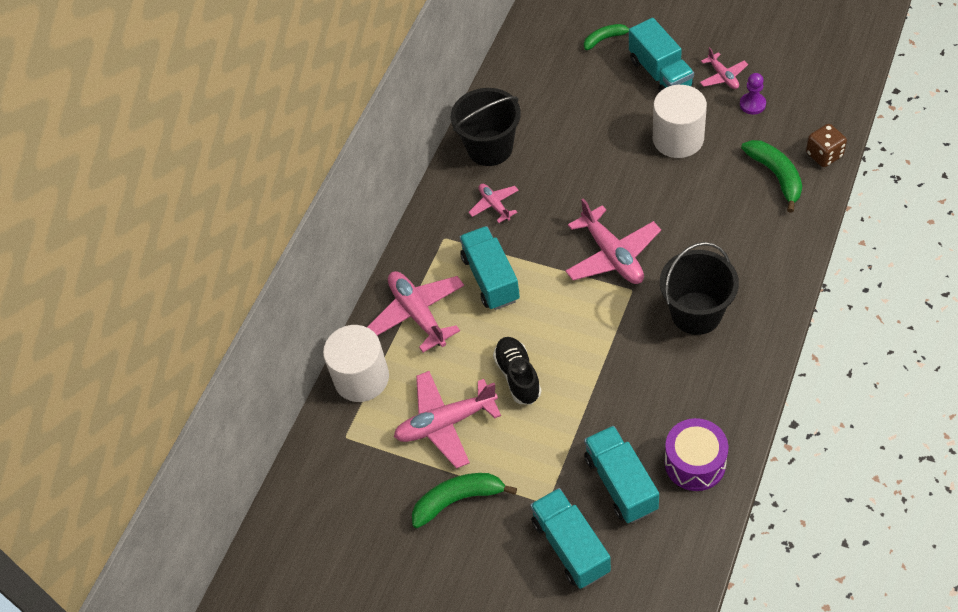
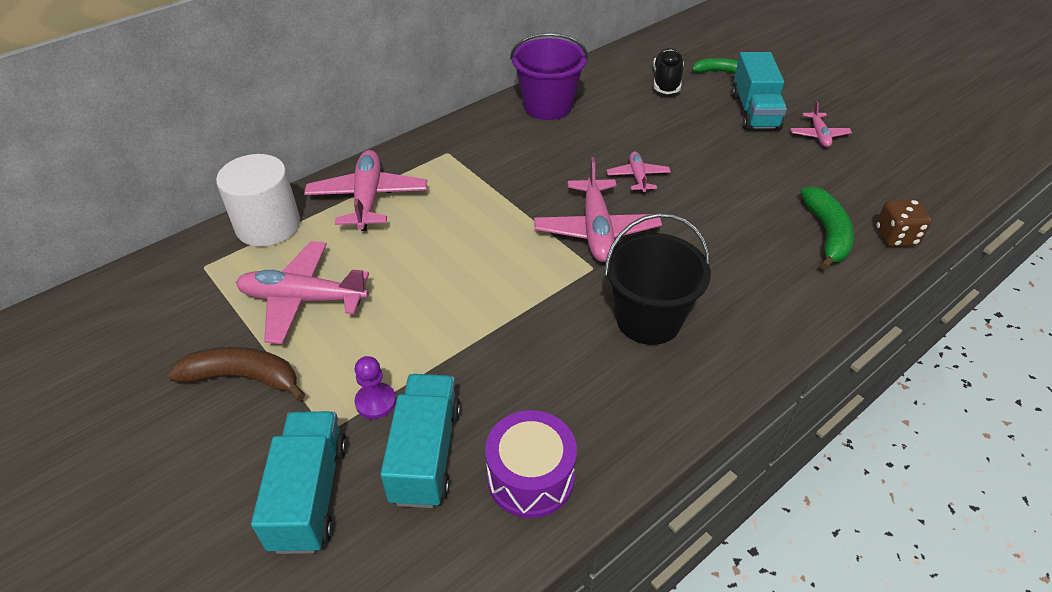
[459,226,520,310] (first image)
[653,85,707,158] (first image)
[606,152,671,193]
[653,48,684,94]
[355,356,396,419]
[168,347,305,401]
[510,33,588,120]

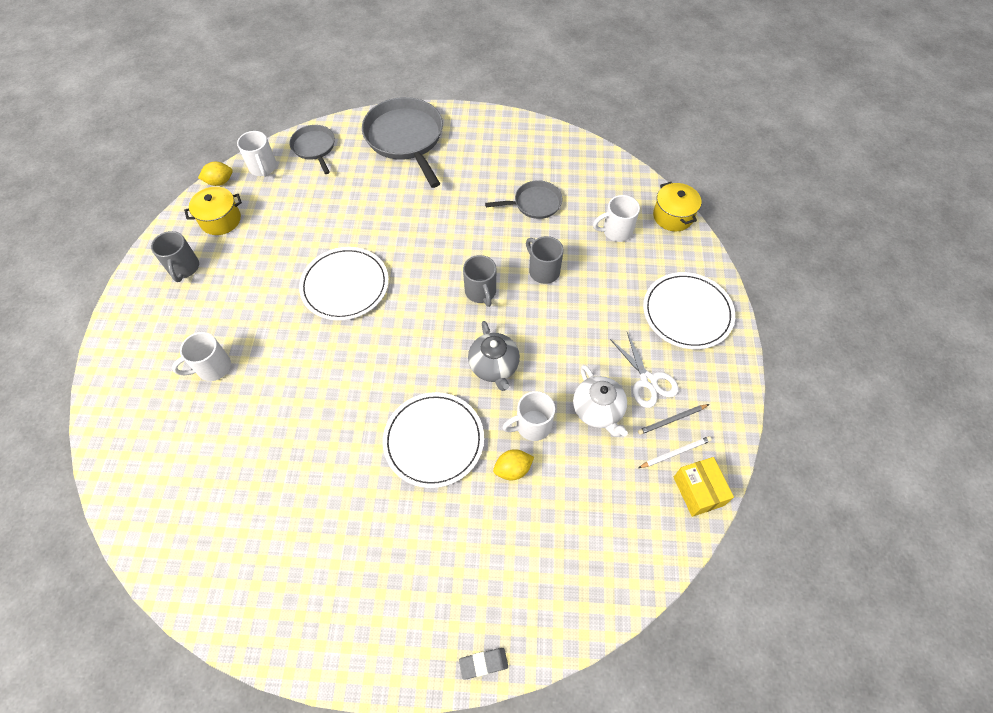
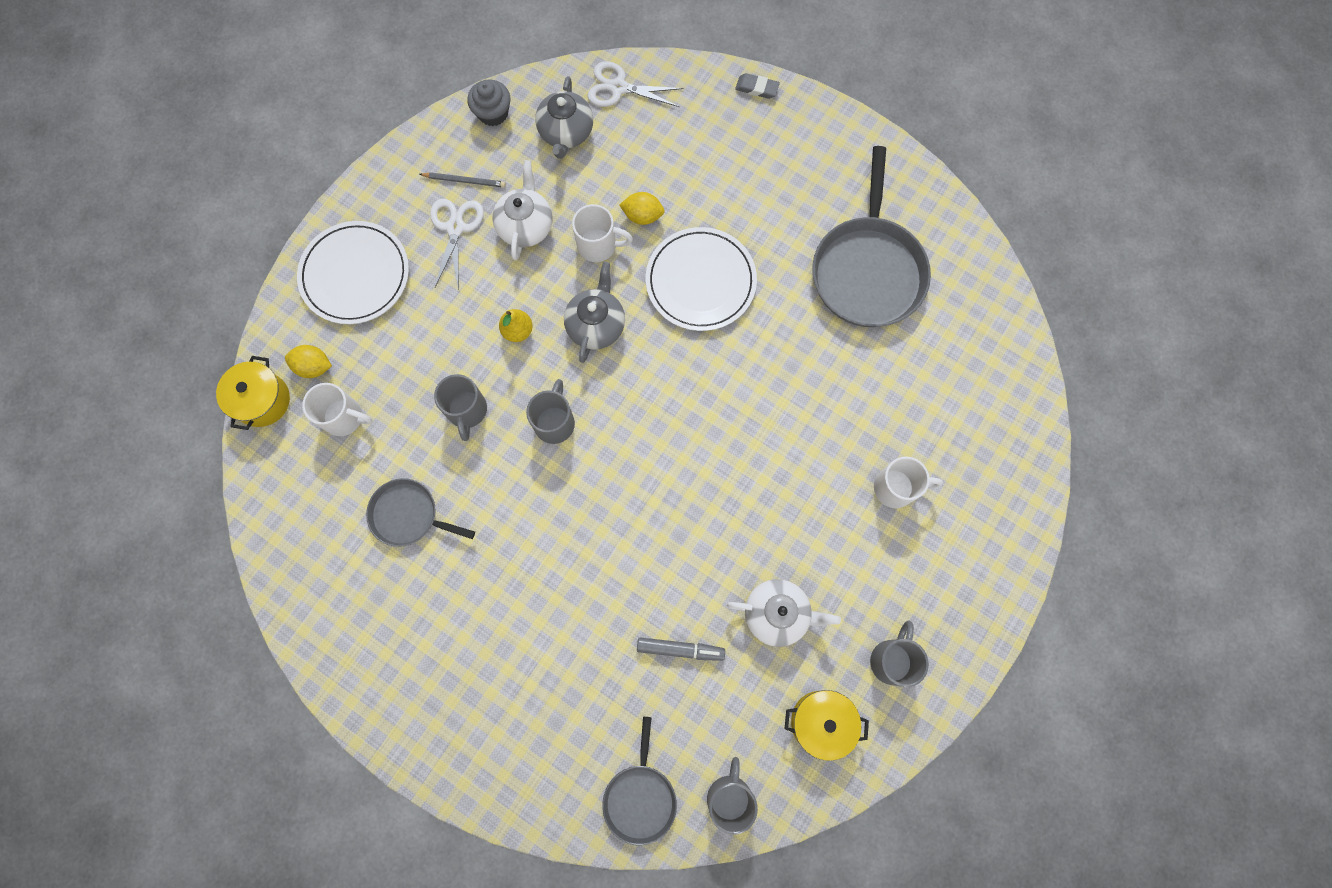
[299,247,389,321] (first image)
[638,436,712,468] (first image)
[499,309,533,342]
[535,76,593,159]
[587,61,684,107]
[637,637,725,661]
[727,579,841,647]
[285,345,332,378]
[812,146,931,327]
[467,79,510,126]
[707,757,758,835]

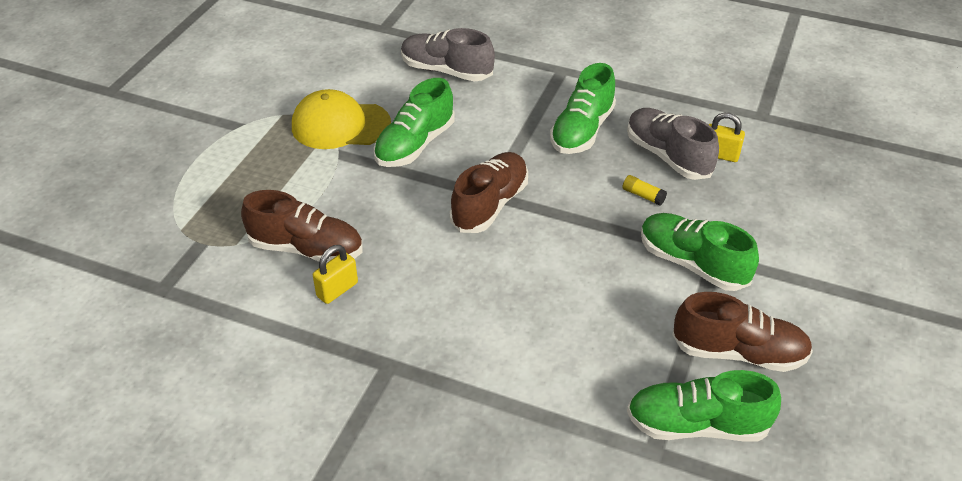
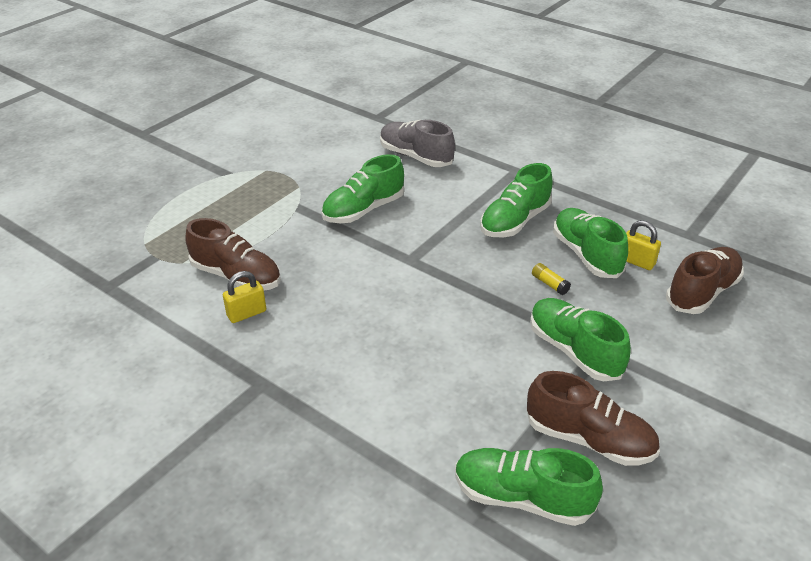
[292,89,391,149] (first image)
[666,247,744,314]
[553,208,628,278]

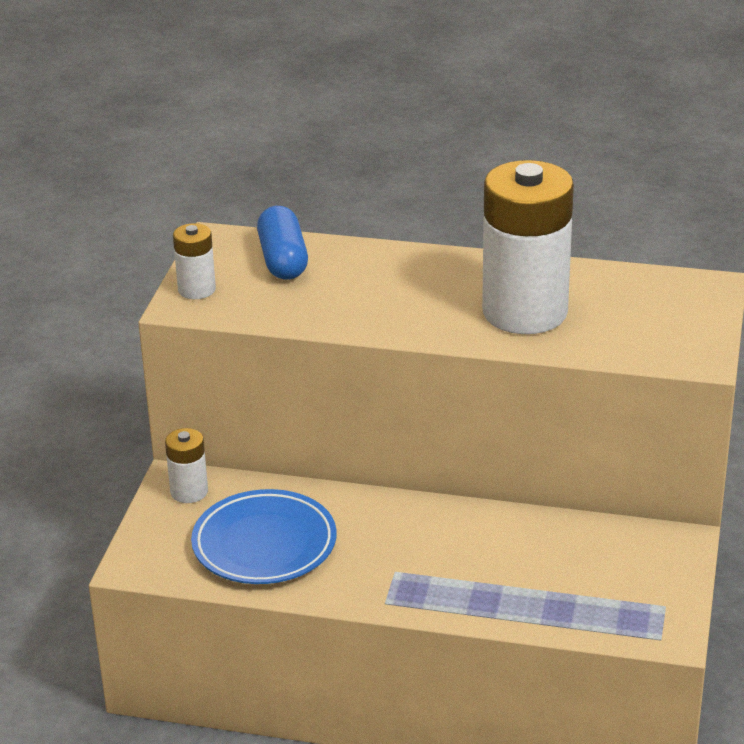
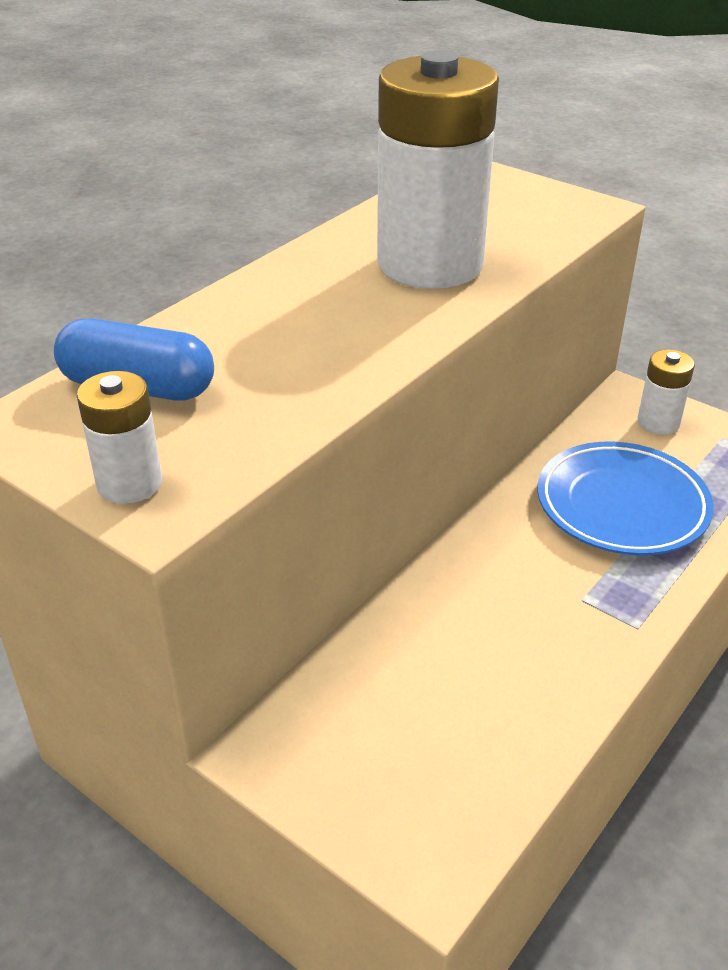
[638,349,695,435]
[538,441,714,555]

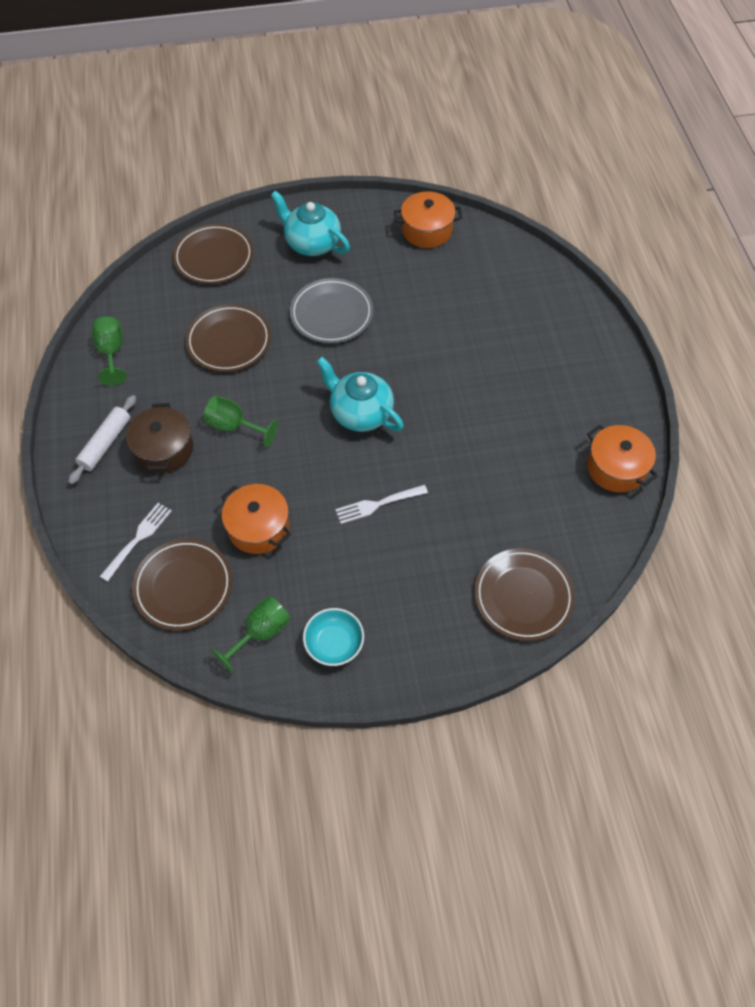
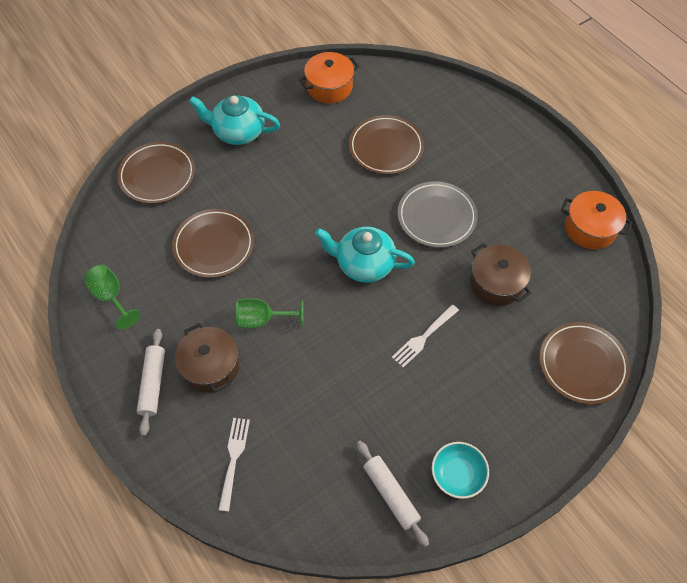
[221,484,291,554] (first image)
[470,243,531,306]
[349,115,424,175]
[398,181,478,248]
[357,441,429,547]

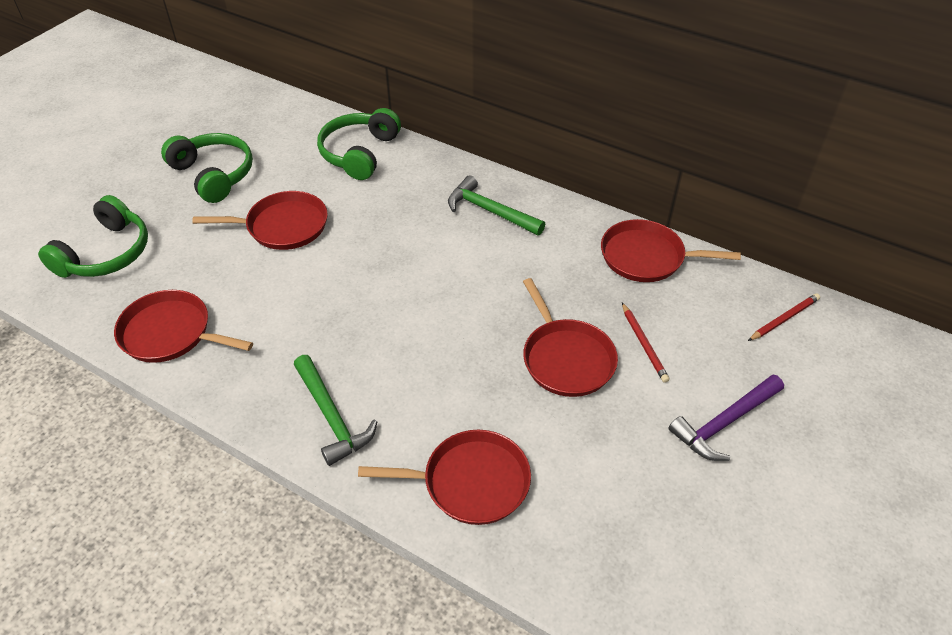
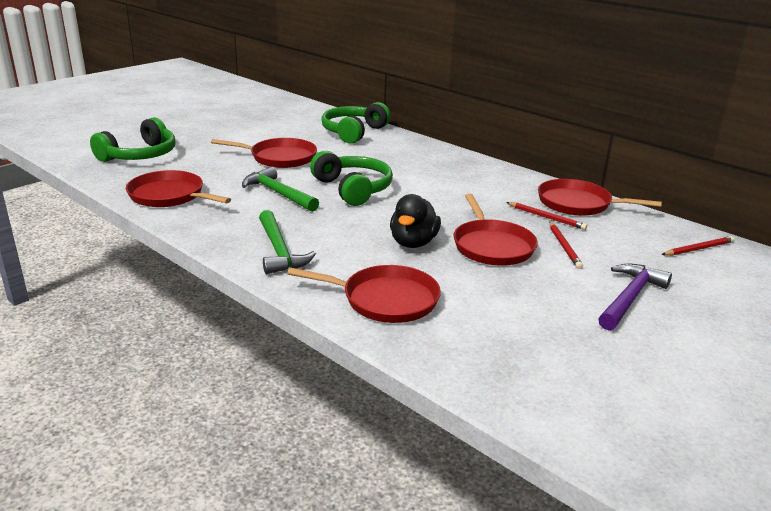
[390,194,441,248]
[506,202,587,230]
[310,151,393,206]
[242,166,319,212]
[598,263,672,330]

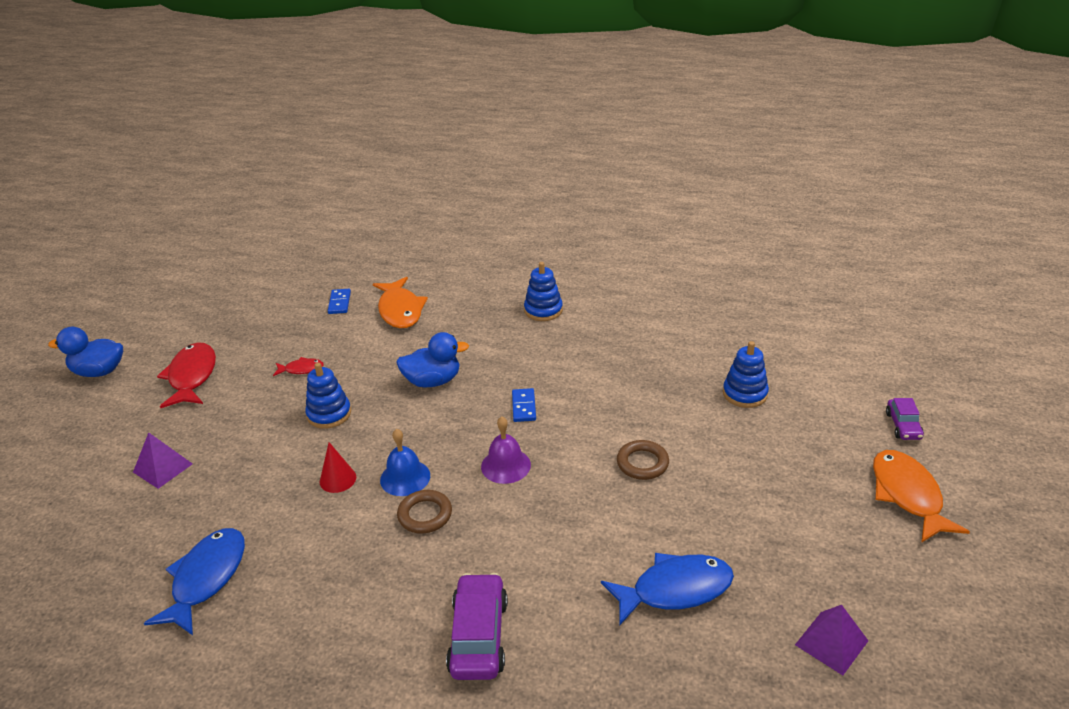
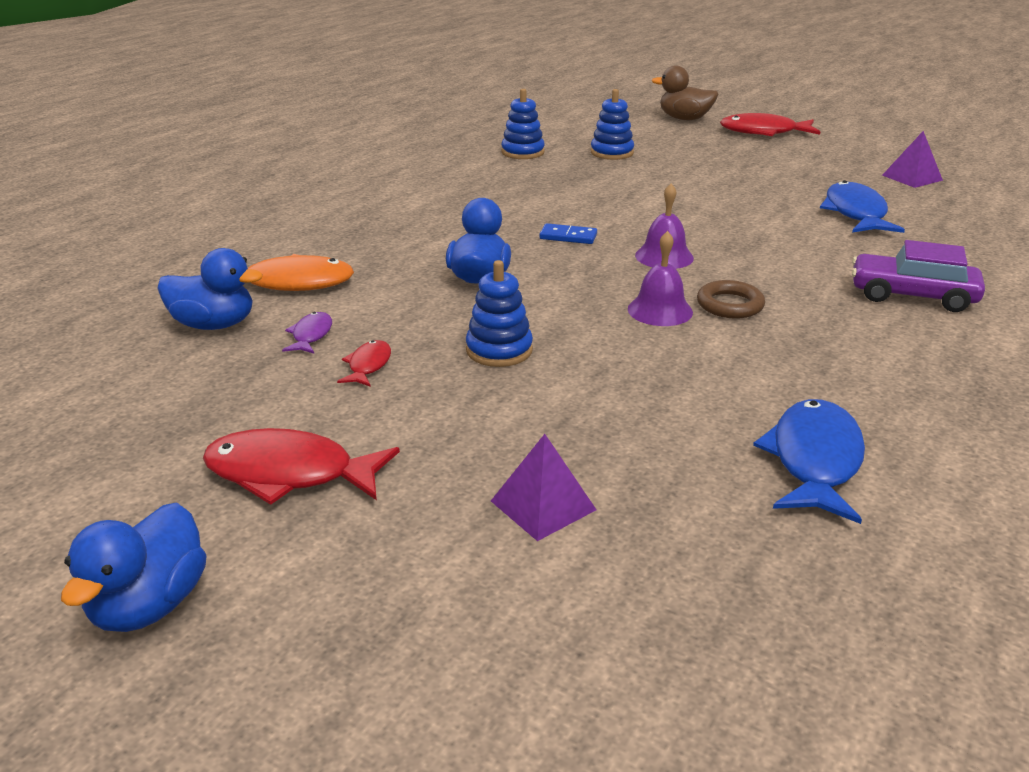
[320,442,356,493] (first image)
[617,440,669,480] (first image)
[282,312,332,353]
[501,89,545,159]
[157,248,263,330]
[652,65,718,120]
[628,231,693,326]
[720,113,820,136]
[753,399,865,524]

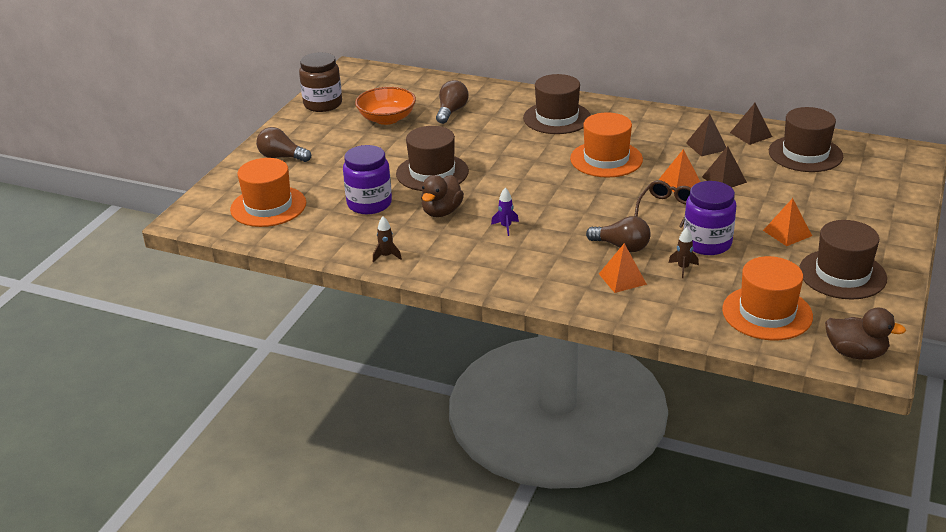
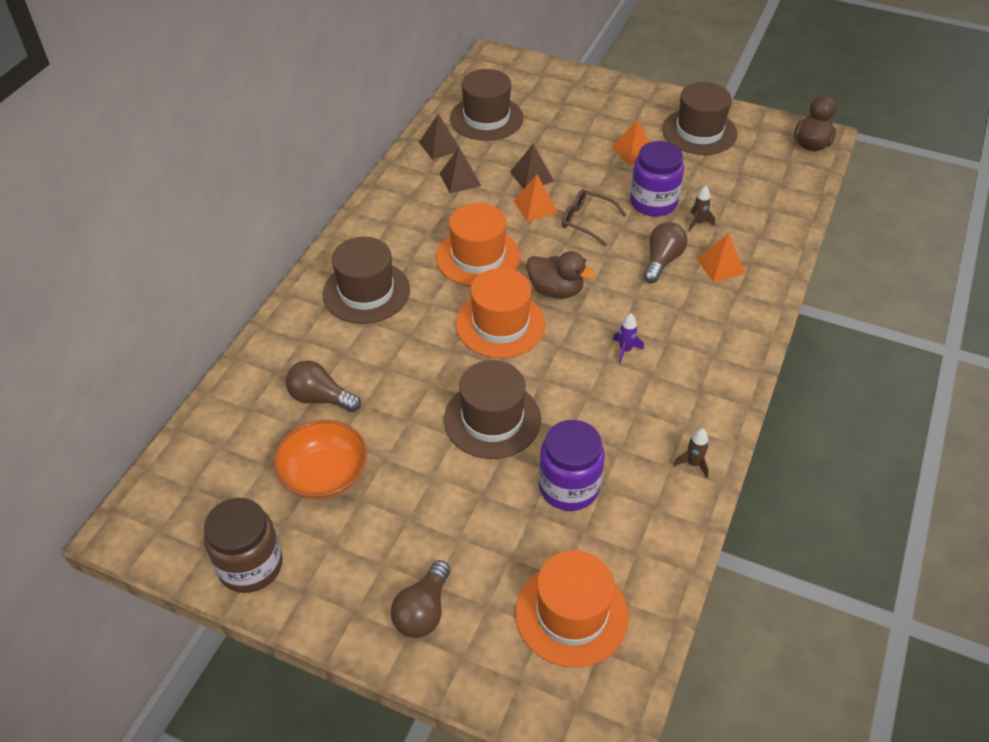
[526,251,595,299]
[456,268,546,358]

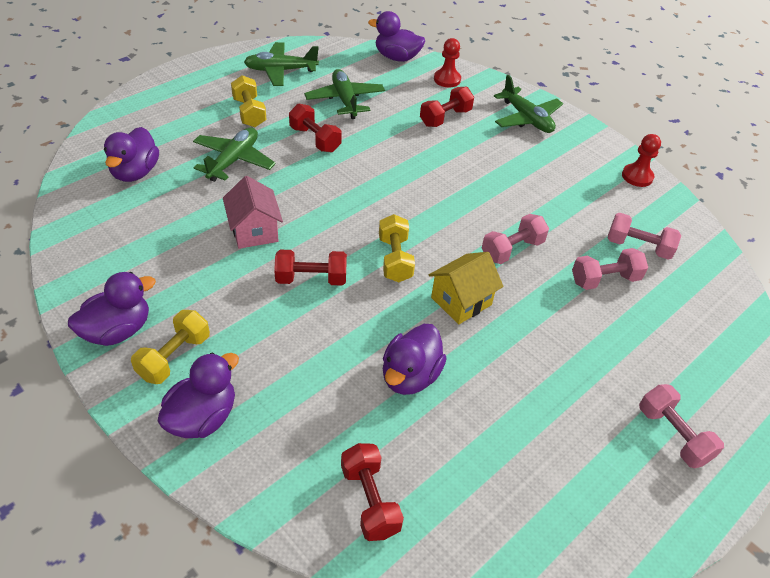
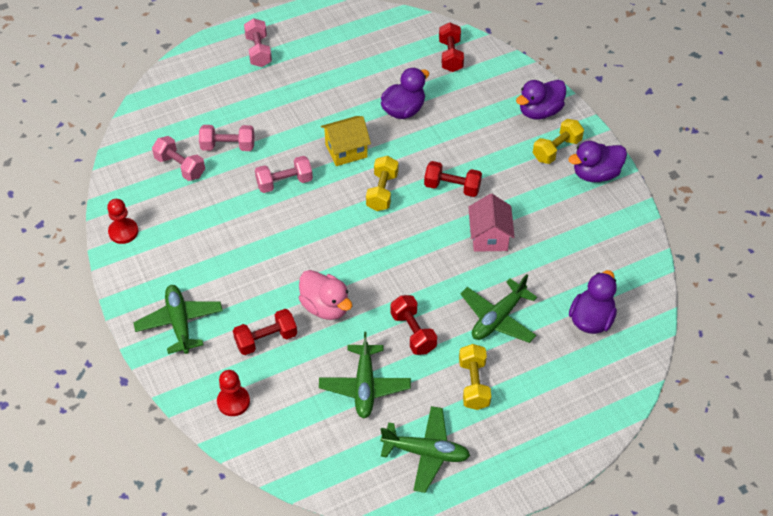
[368,11,425,62] (first image)
[299,270,352,320]

